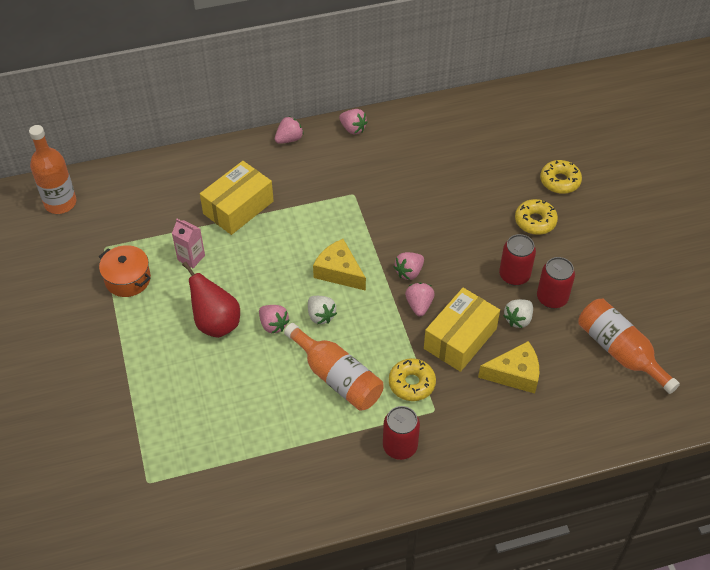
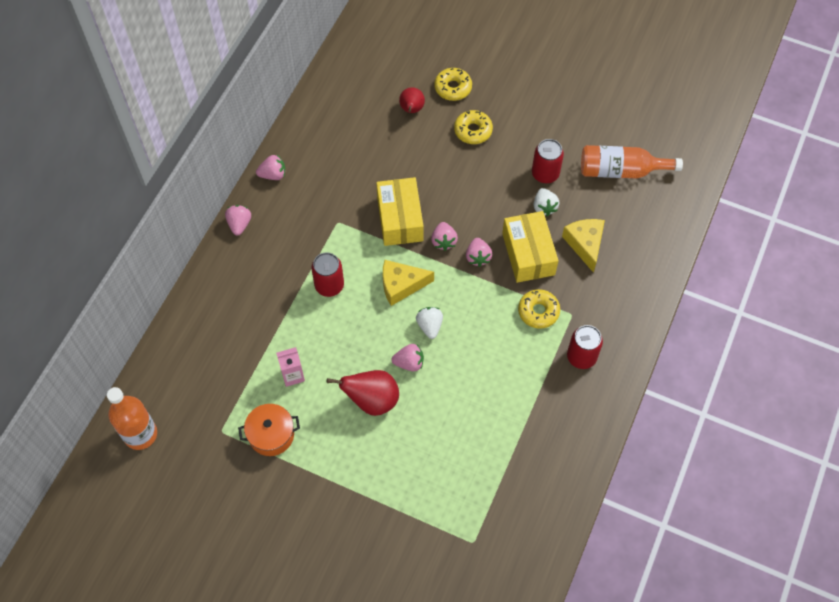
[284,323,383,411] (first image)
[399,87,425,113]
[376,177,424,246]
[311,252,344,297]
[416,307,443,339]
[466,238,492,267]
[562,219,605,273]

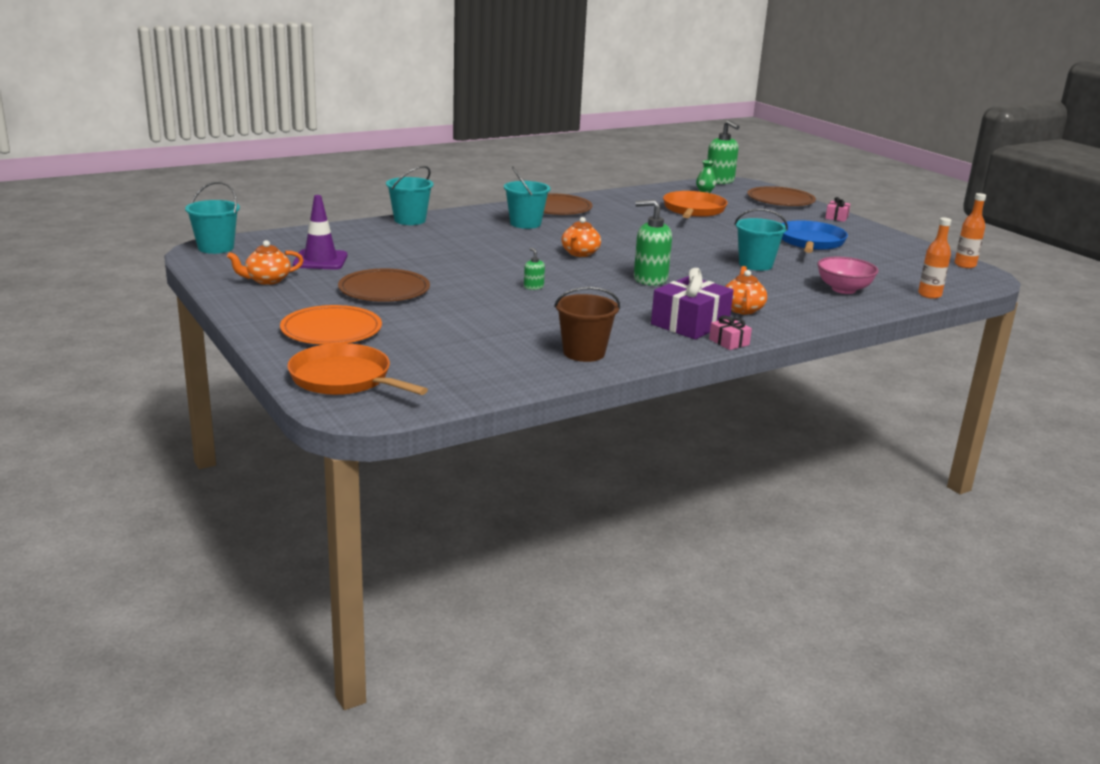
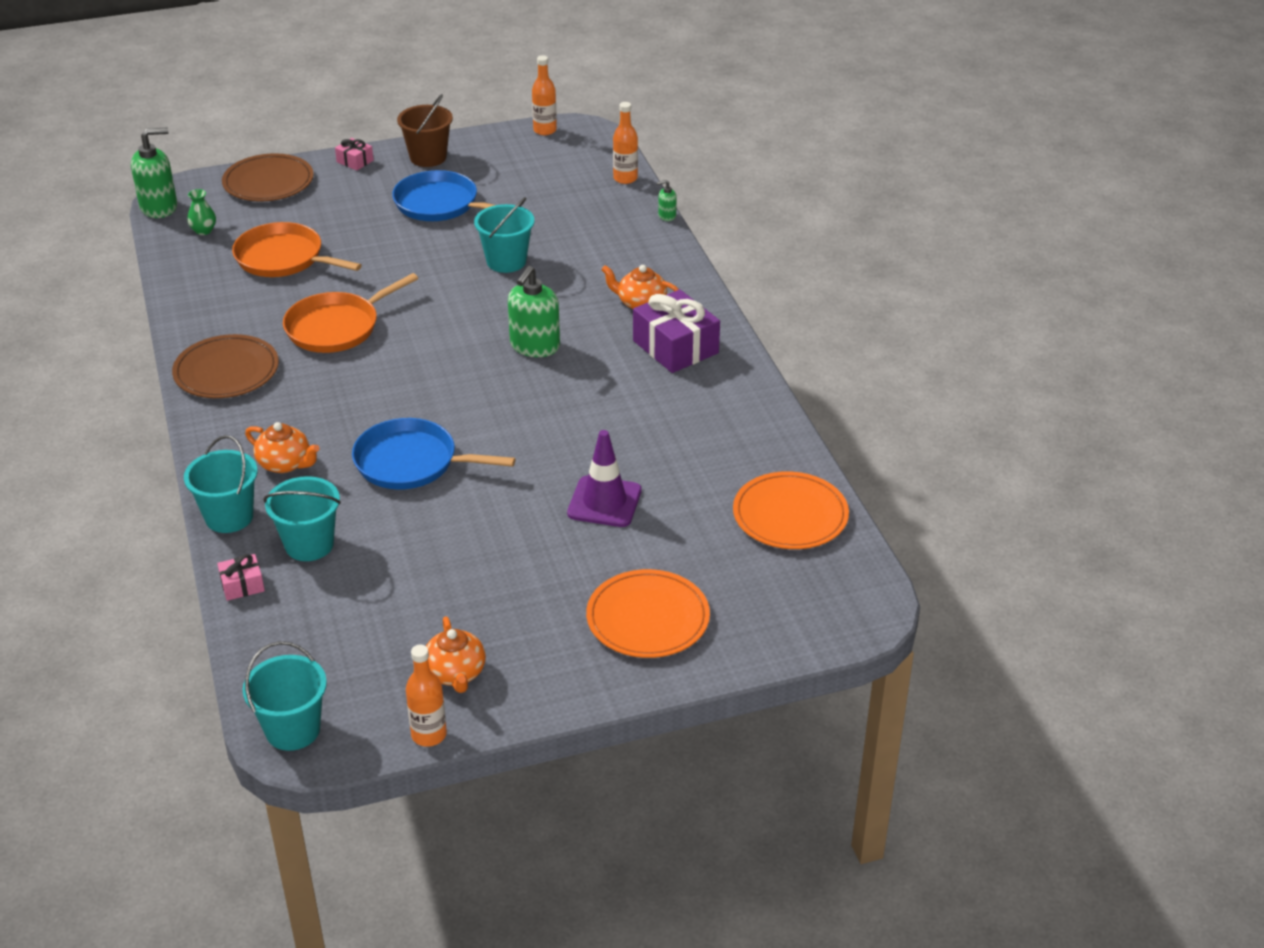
[338,269,430,302] (first image)
[817,257,879,294] (first image)
[352,418,516,490]
[406,645,447,747]
[733,471,849,549]
[283,273,418,353]
[567,430,642,527]
[263,476,341,561]
[657,180,677,221]
[397,94,453,167]
[245,422,320,473]
[217,554,265,601]

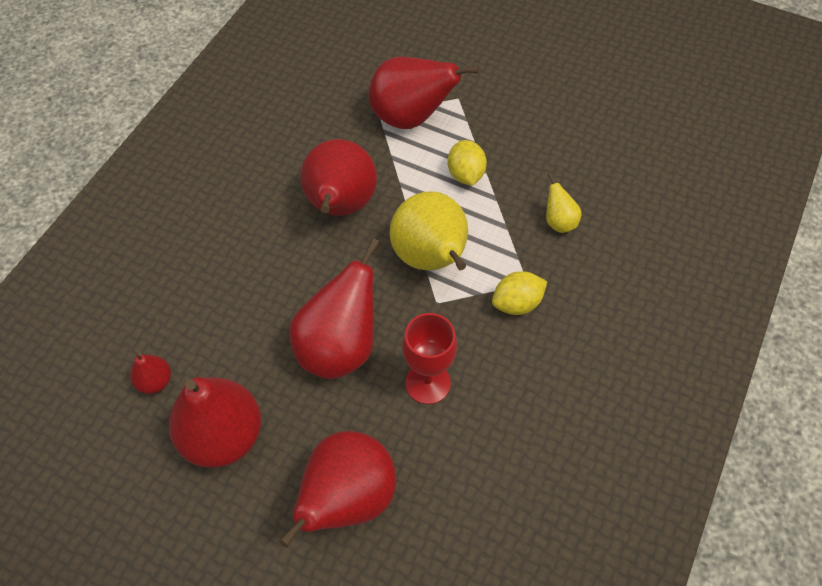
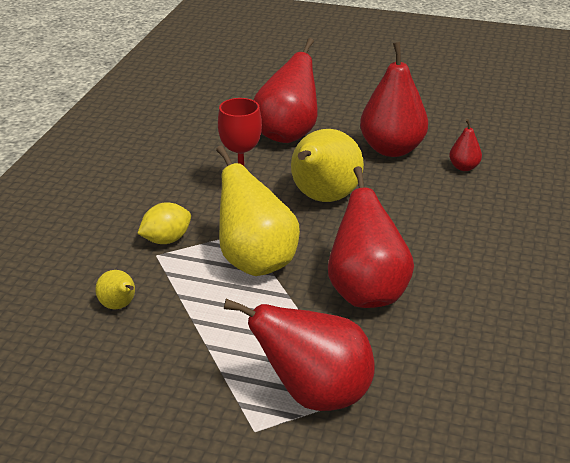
[448,140,487,185] (first image)
[291,129,364,202]

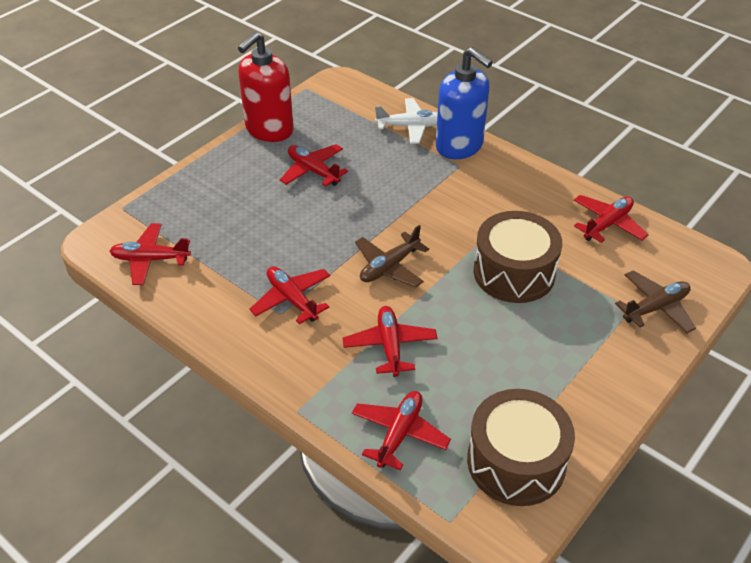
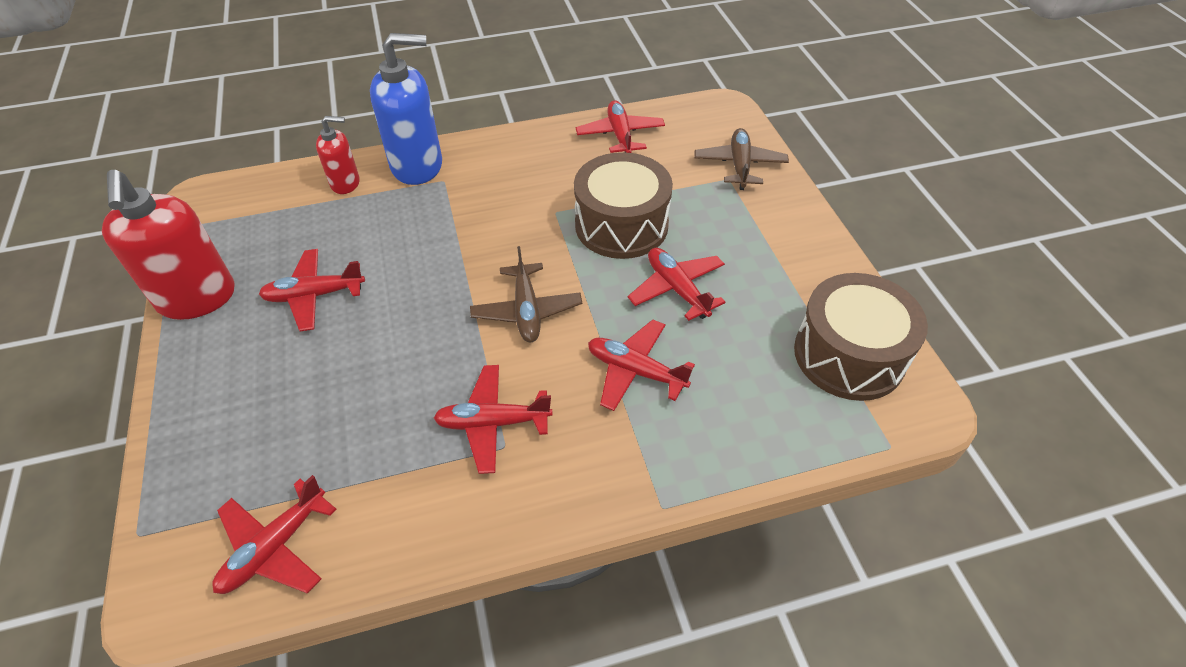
[628,248,725,321]
[316,116,360,194]

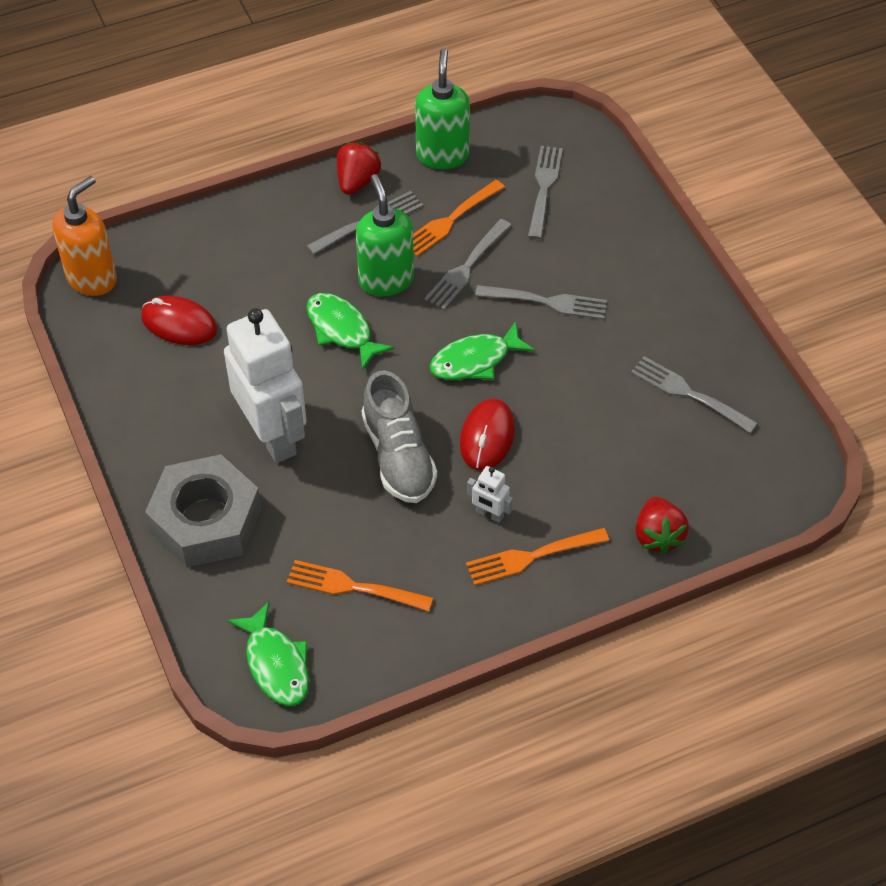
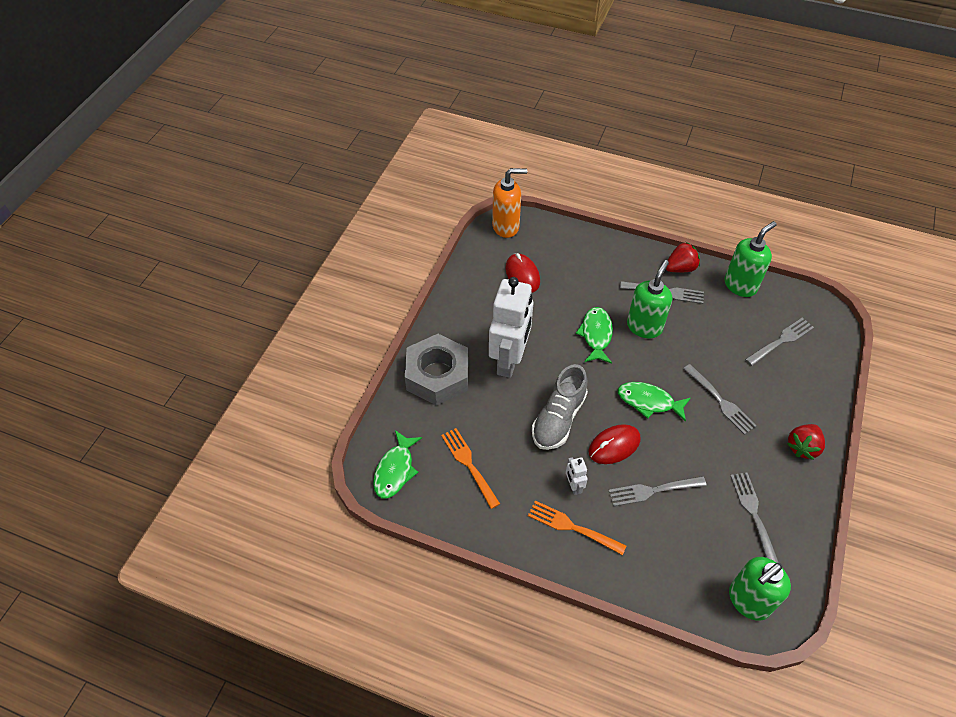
[413,180,505,256] (first image)
[729,557,791,621]
[608,476,707,507]
[787,424,825,460]

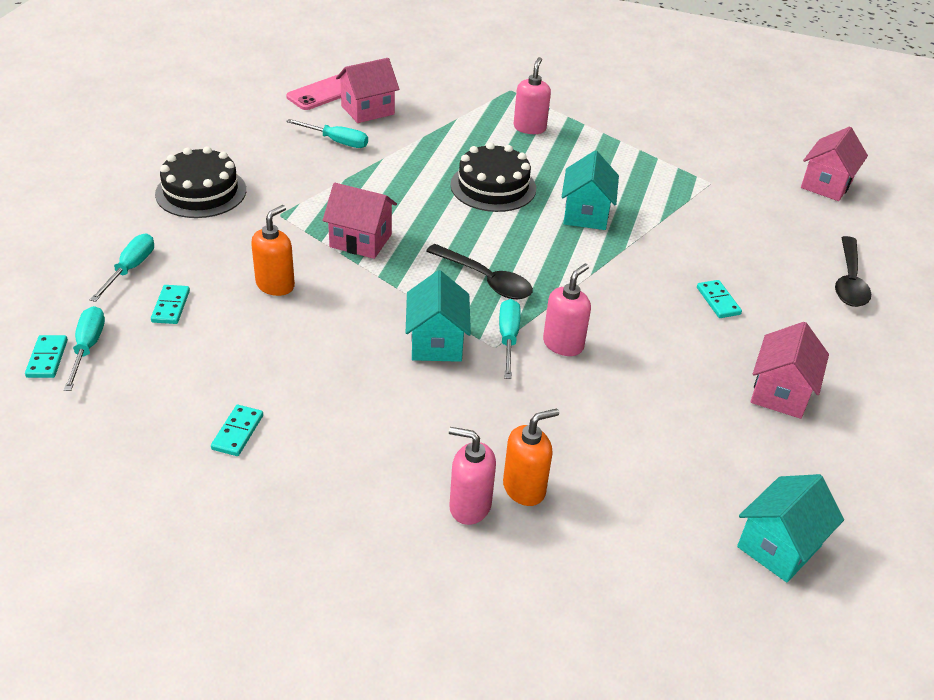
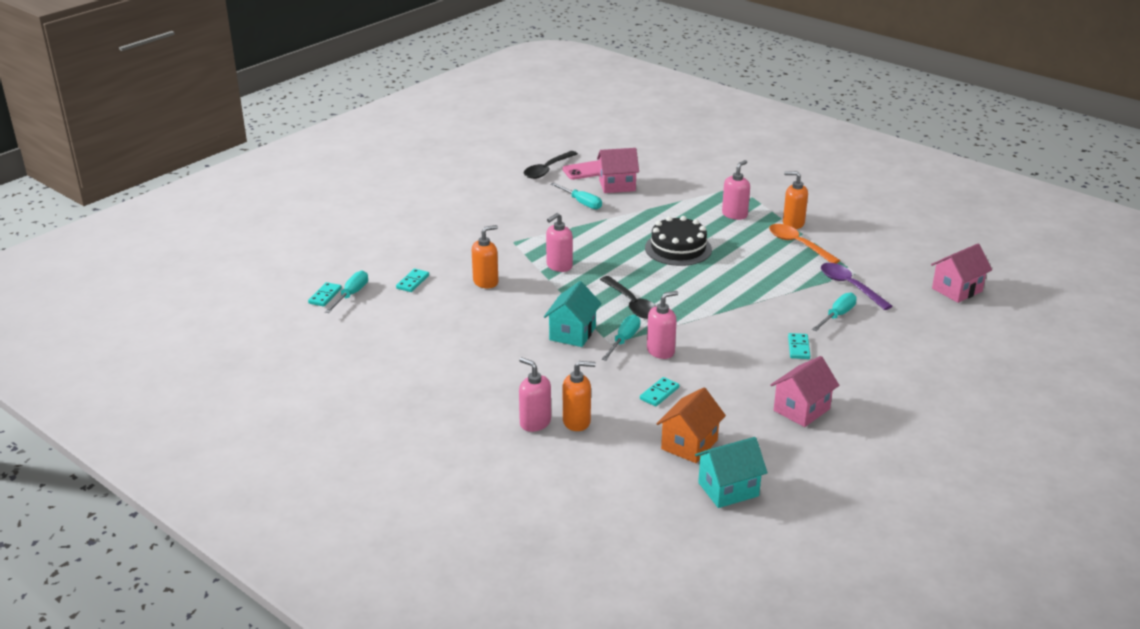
[155,146,246,218] (first image)
[562,151,619,230] (first image)
[656,387,726,463]
[769,224,840,264]
[783,171,808,229]
[821,263,892,310]
[812,293,857,331]
[640,377,679,406]
[524,151,578,179]
[546,213,573,272]

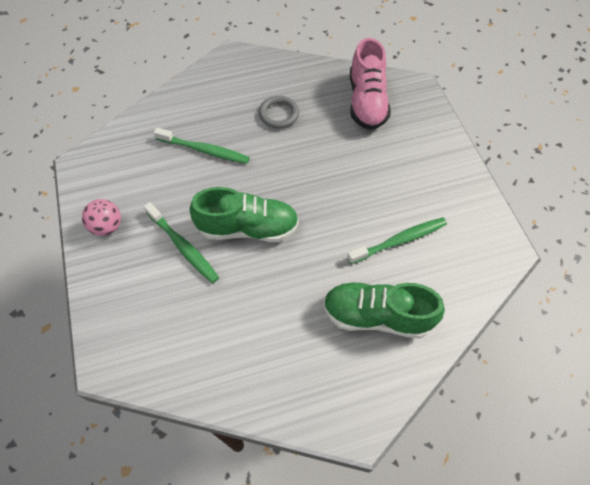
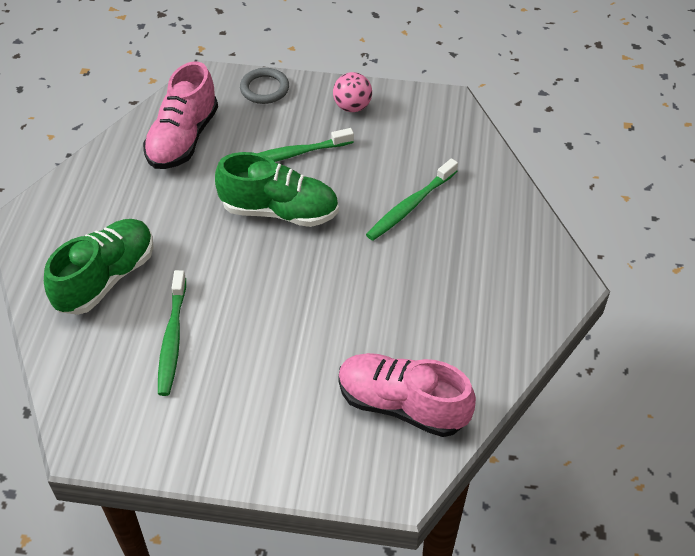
[143,61,218,169]
[240,68,289,104]
[215,152,339,227]

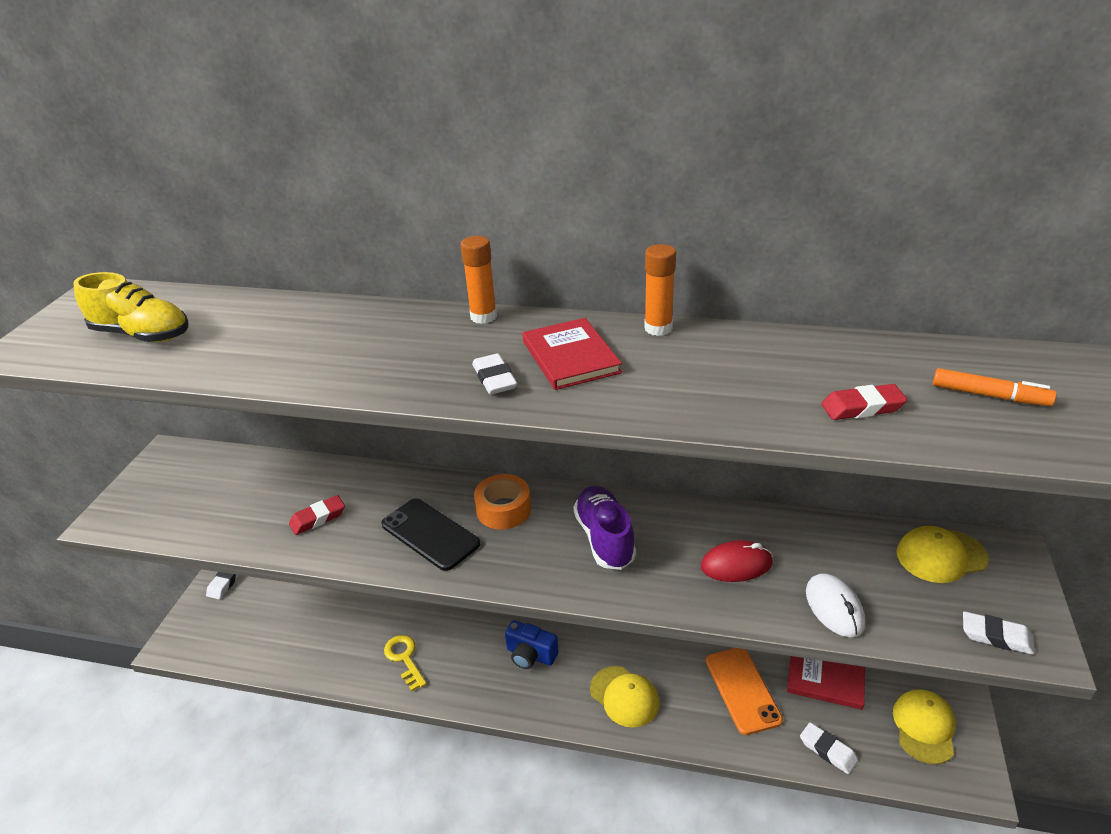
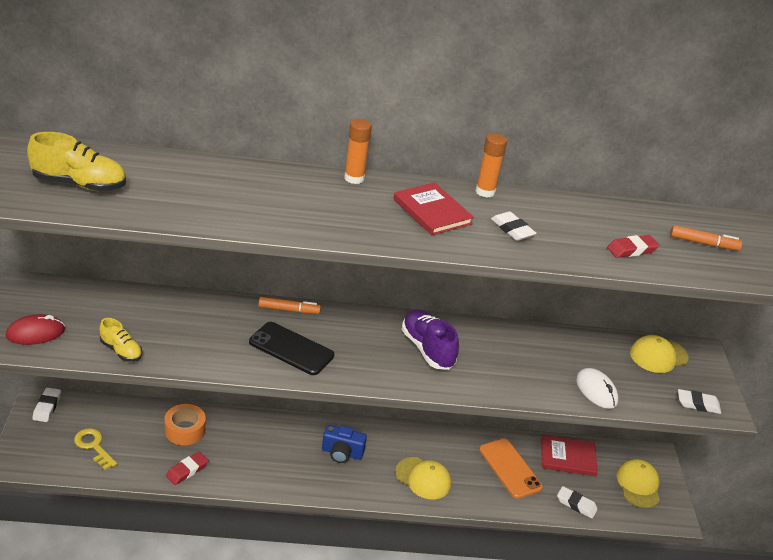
[99,318,142,362]
[258,297,321,314]
[166,452,208,485]
[74,428,117,470]
[491,211,536,241]
[164,404,206,445]
[6,314,65,345]

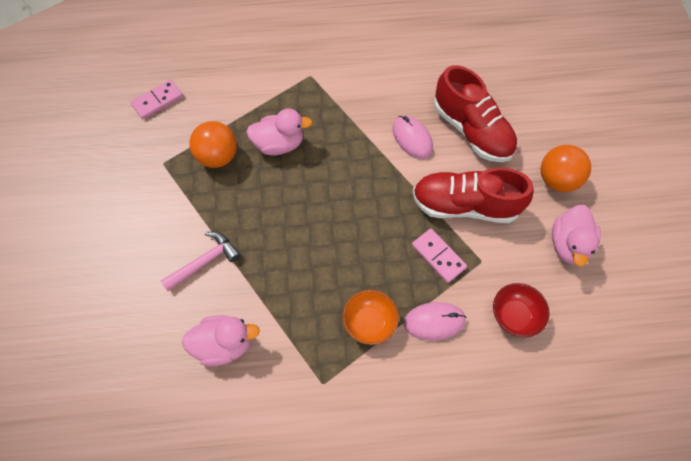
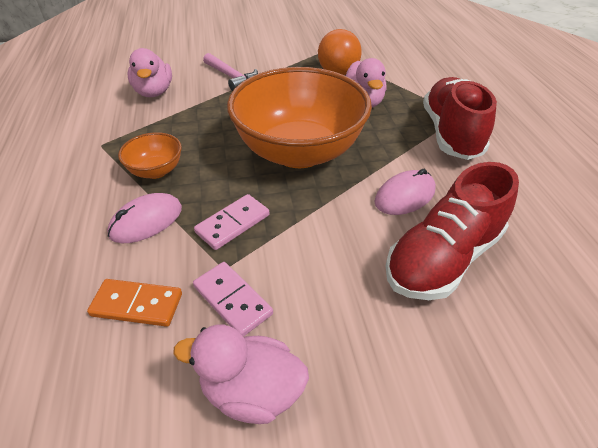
[541,145,591,192] (first image)
[227,67,372,168]
[193,262,273,337]
[423,77,497,160]
[87,279,182,327]
[107,193,182,243]

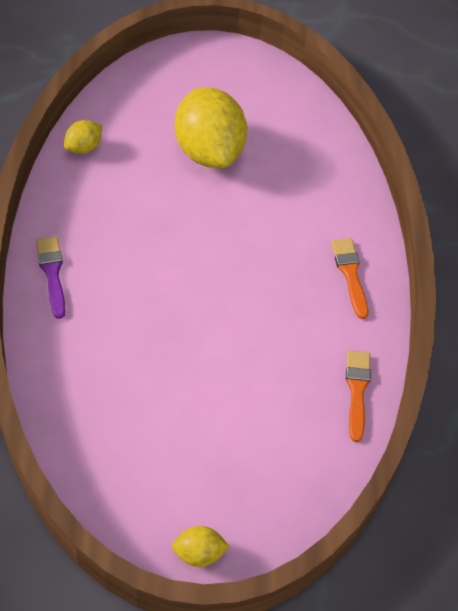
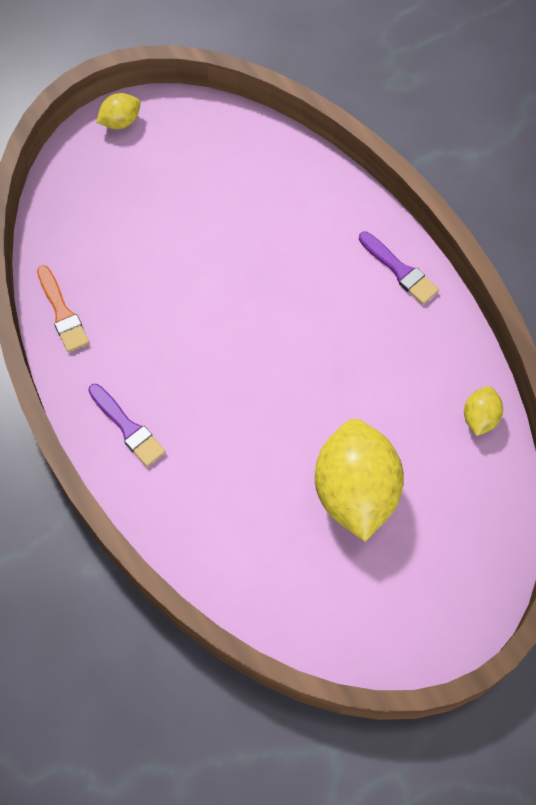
[88,384,166,467]
[315,419,404,542]

